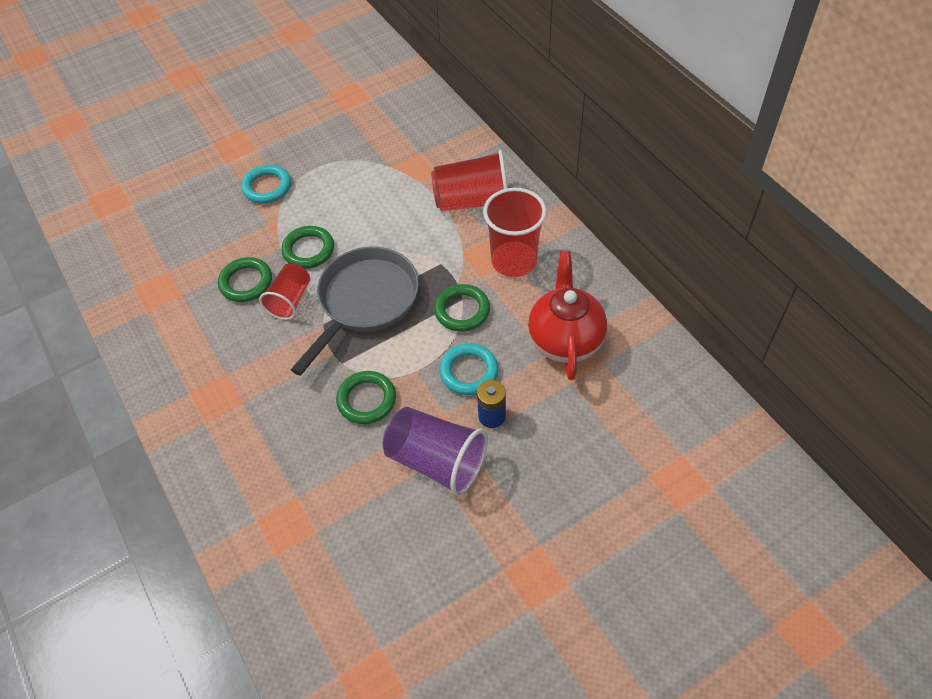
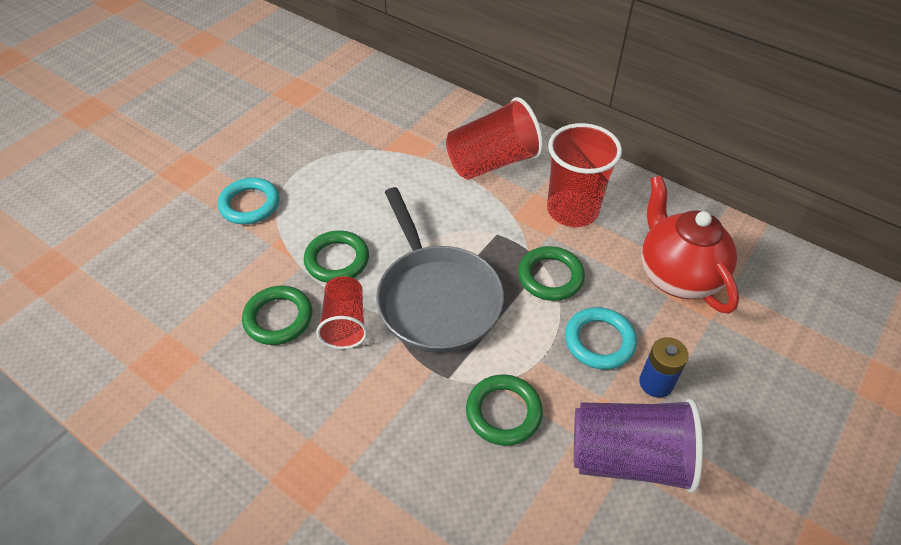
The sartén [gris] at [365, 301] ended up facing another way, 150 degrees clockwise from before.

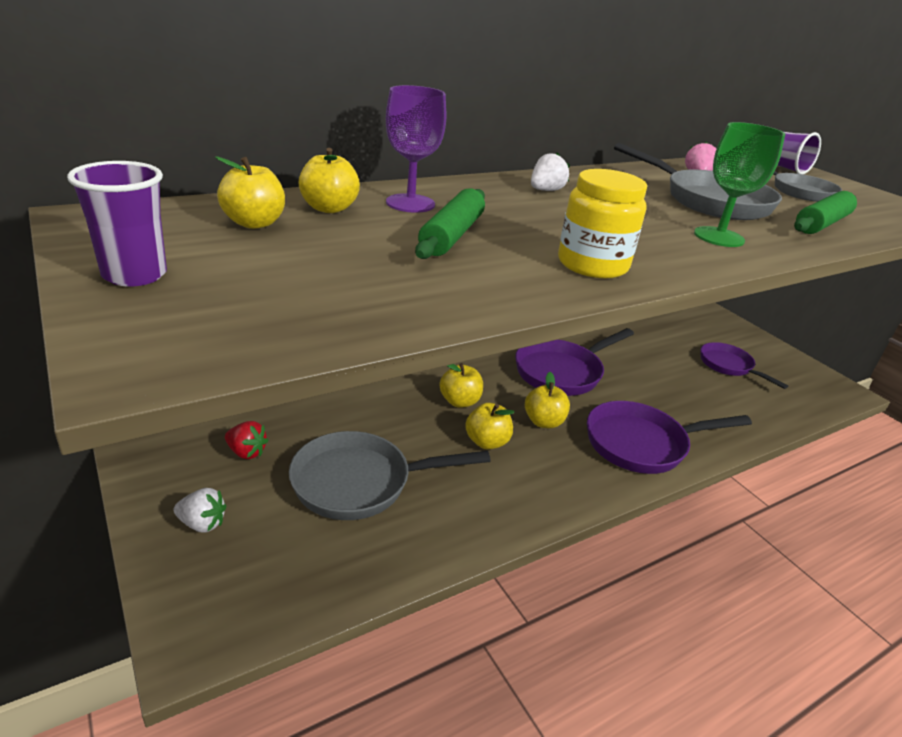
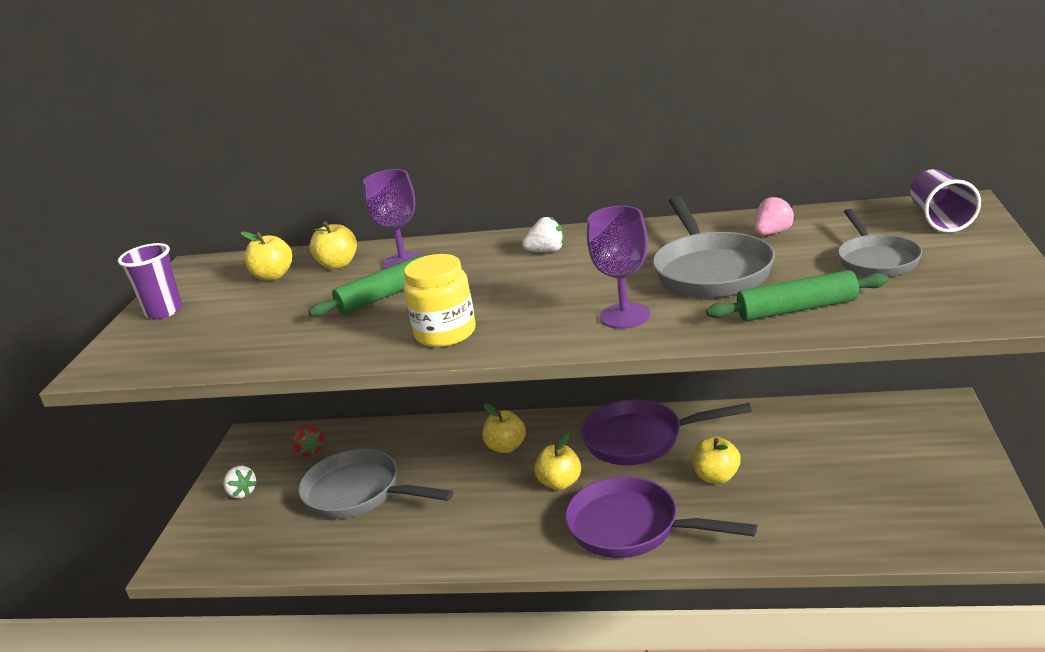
What was the copa [verde] at [719, 237] turned into the copa [morado] at [625, 316]. The manzana [amarillo] ended up elsewhere, having gone from [487, 442] to [716, 477]. The second view lost the sartén [morado] at [728, 366].

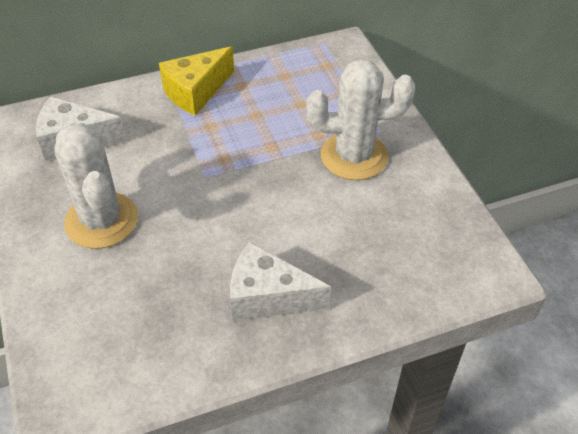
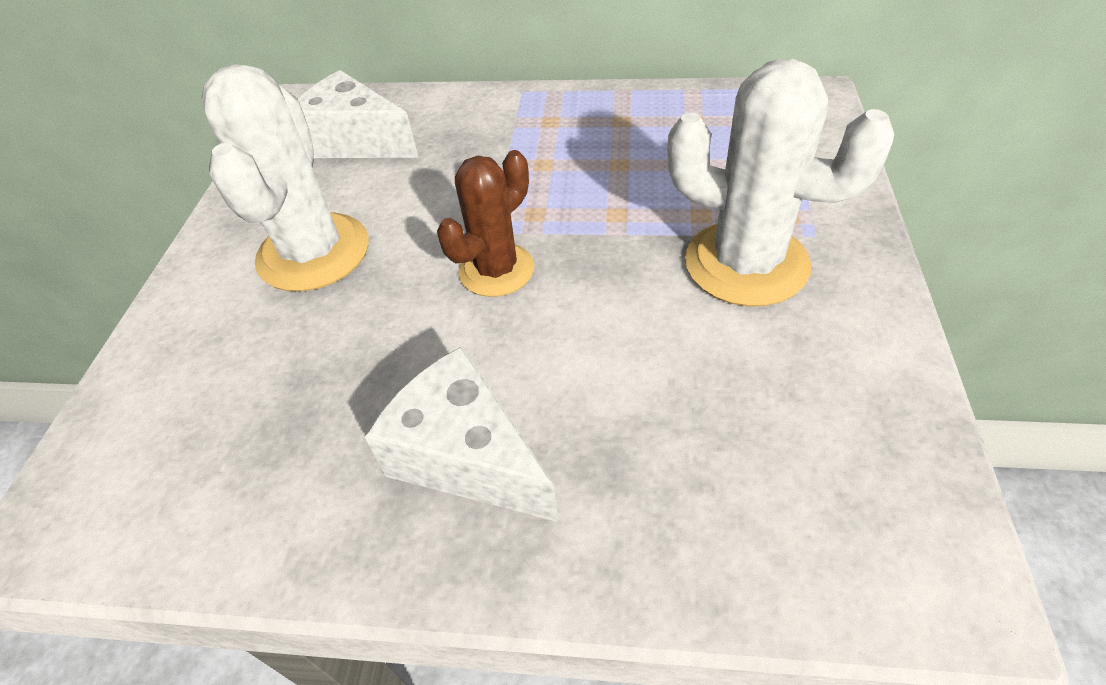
The second view gained the cactus [marrón] at [496, 270]. The second view lost the queso [amarillo] at [196, 92].

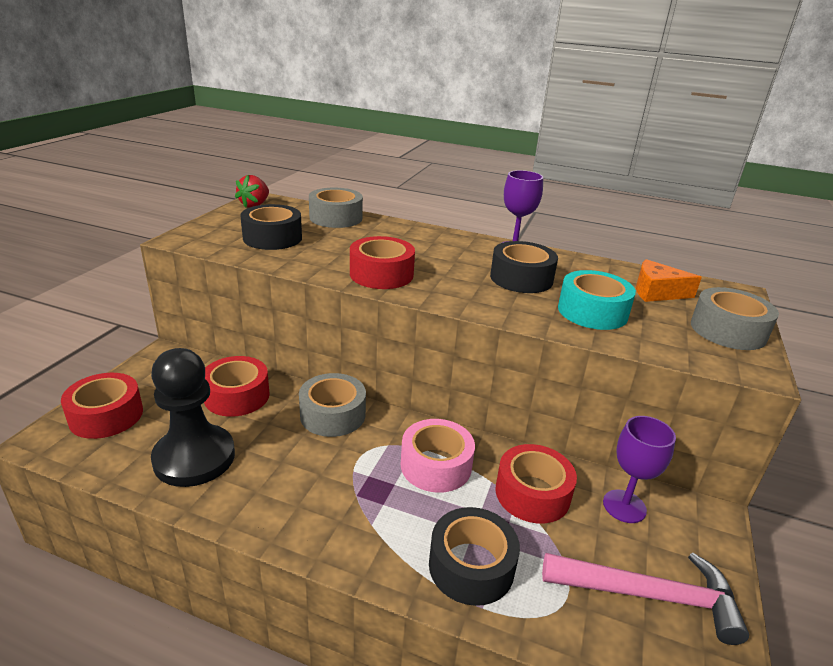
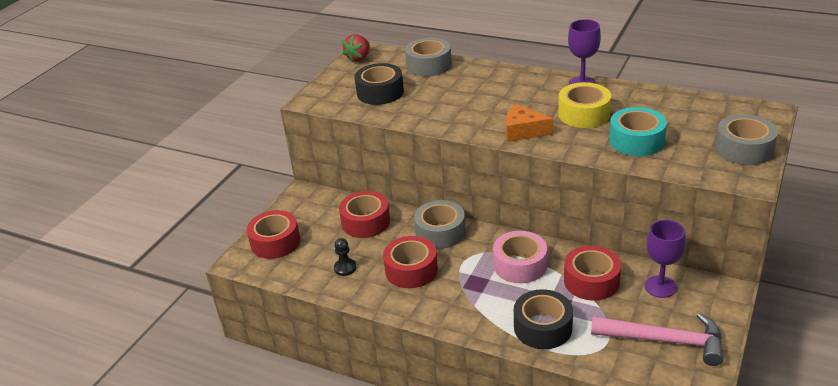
The size of the peón [negro] at [194, 458] changed by a factor of 0.41. The cinta adhesiva [rojo] ended up elsewhere, having gone from [381, 274] to [411, 270]. The queso [naranja] ended up elsewhere, having gone from [656, 292] to [523, 131]. What was the cinta adhesiva [negro] at [521, 278] turned into the cinta adhesiva [amarillo] at [584, 114].

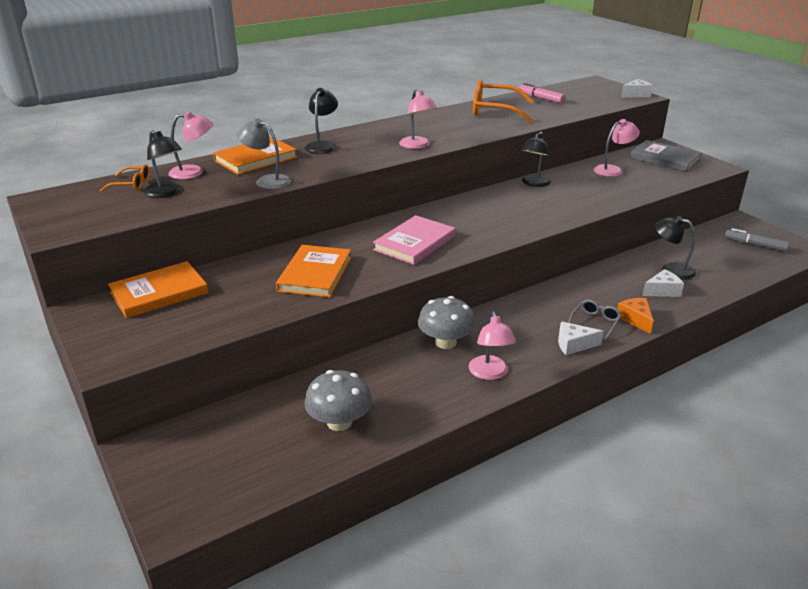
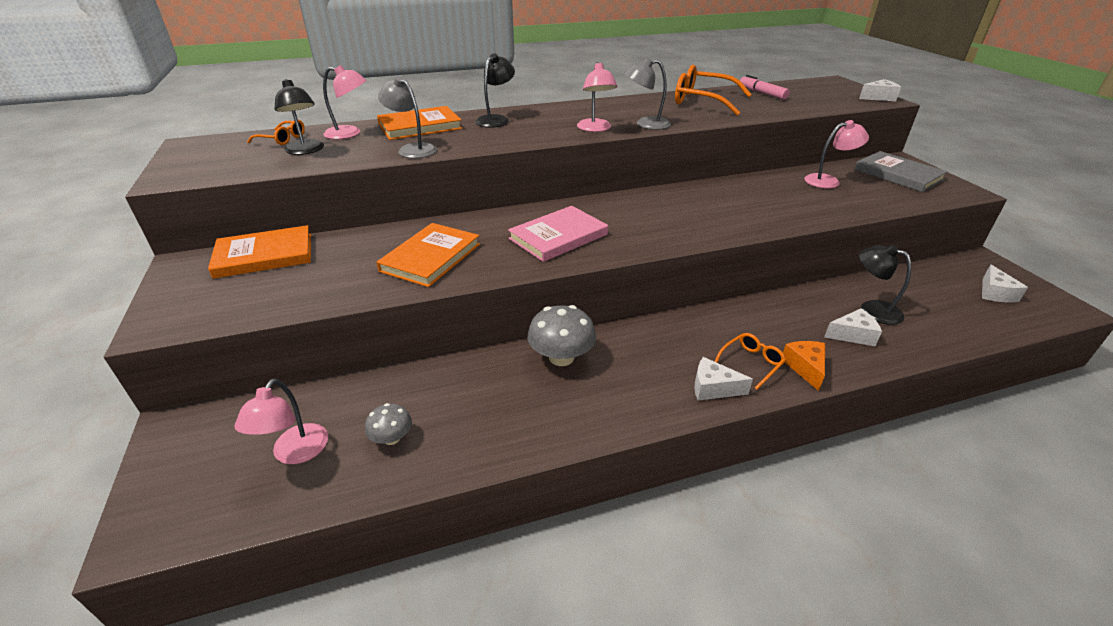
The lámpara [rosa] ended up elsewhere, having gone from [490, 373] to [295, 453]. The size of the seta [gris] at [339, 422] changed by a factor of 0.57. The second view gained the lámpara [gris] at [645, 124]. What was the gafas [gris] at [595, 322] turned into the gafas [naranja] at [751, 363]. Where the rotulador [gris] stood at [755, 245], the queso [blanco] came to stand at [994, 293]. The second view lost the lámpara [negro] at [534, 183].

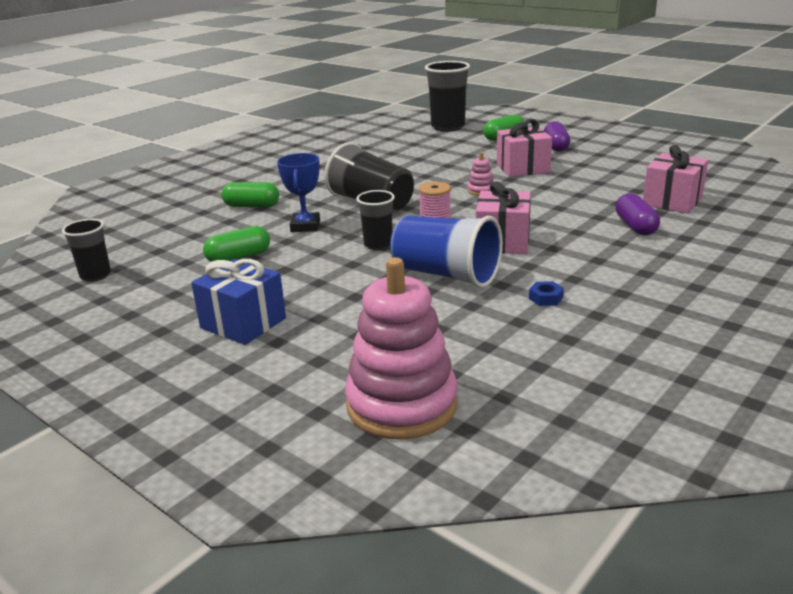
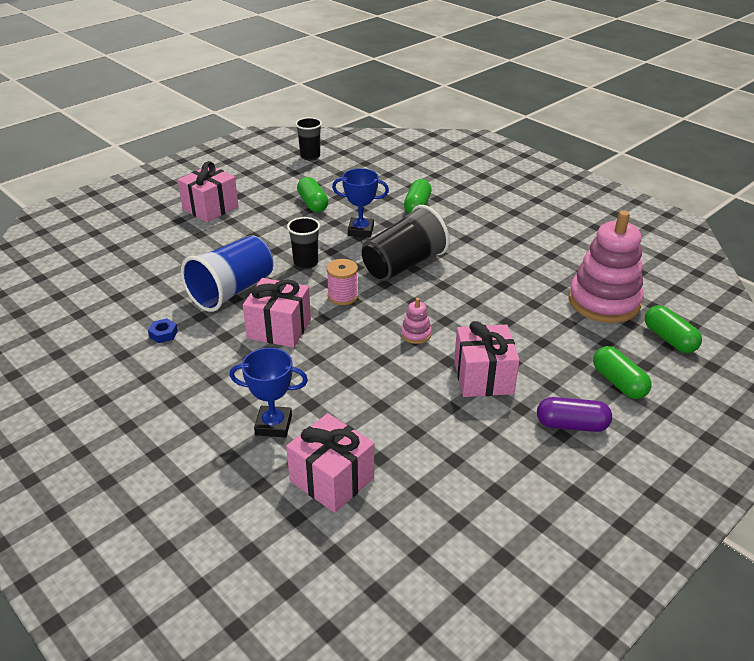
What was the regalo [azul] at [243, 323] turned into the regalo [rosa] at [210, 208]. Where the cápsula [morado] stood at [635, 226], the trofeo [azul] came to stand at [273, 425]. The juguete apilable [rosa] ended up elsewhere, having gone from [402, 405] to [604, 302]. Where the vaso [negro] stood at [448, 127], the cápsula [verde] came to stand at [669, 339].

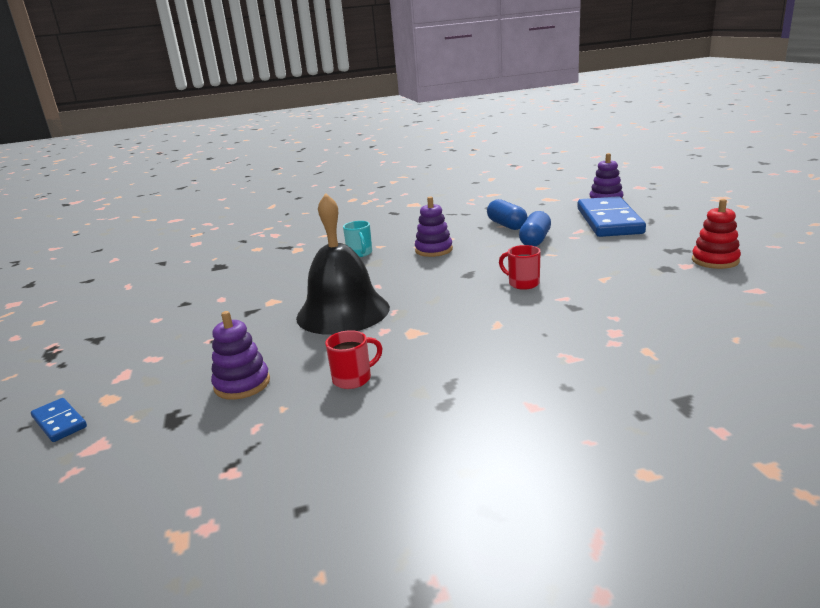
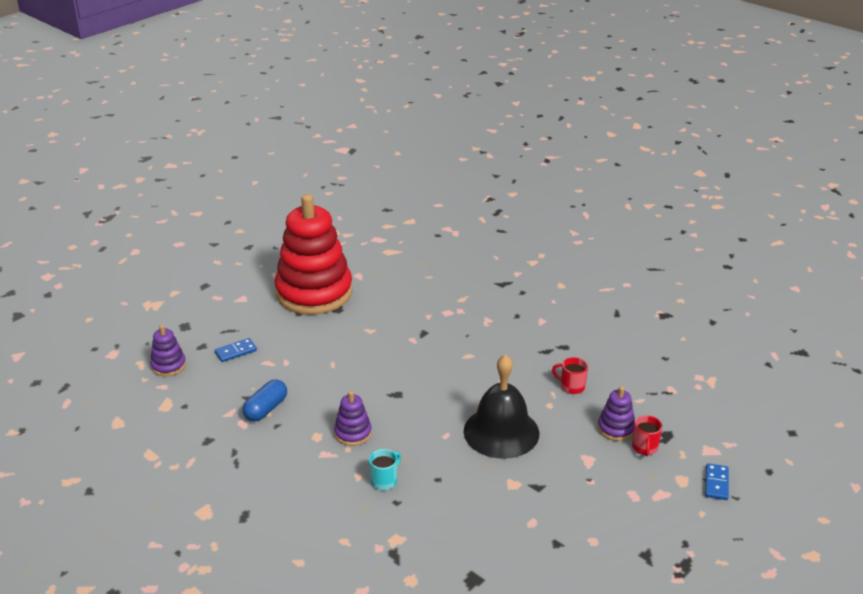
The size of the ficha de dominó [azul] at [609, 221] changed by a factor of 0.44. The size of the juguete apilable [rojo] at [715, 260] changed by a factor of 2.43. The taza [rojo] ended up elsewhere, having gone from [522, 283] to [645, 448]. The second view lost the cápsula [azul] at [535, 240].

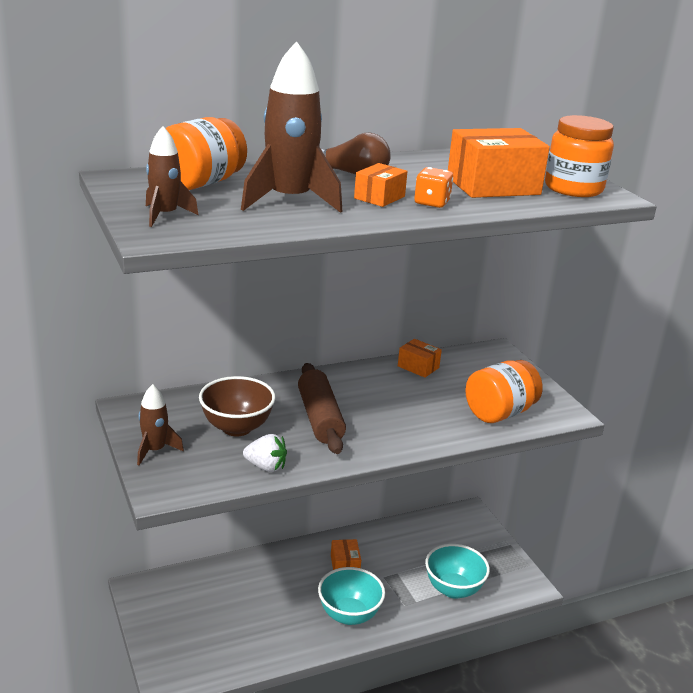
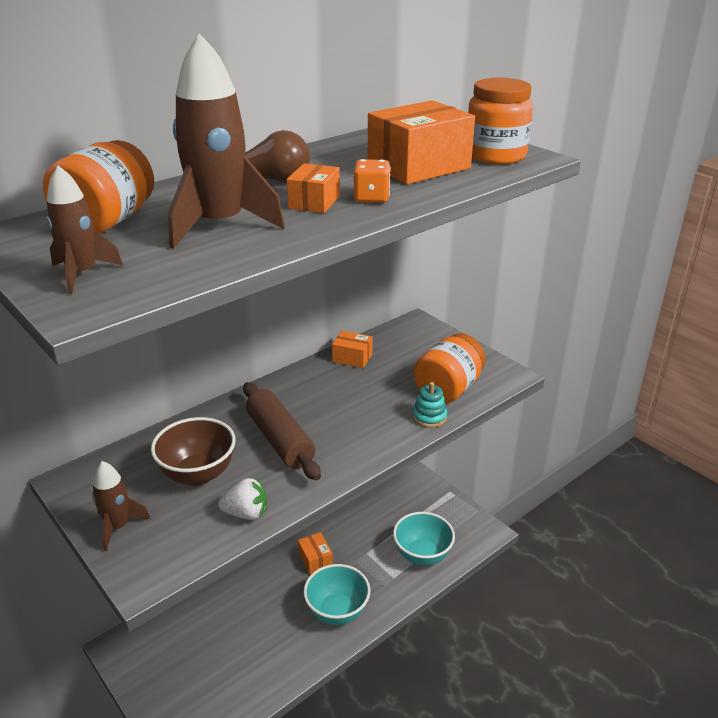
The second view gained the juguete apilable [turquesa] at [429, 417].

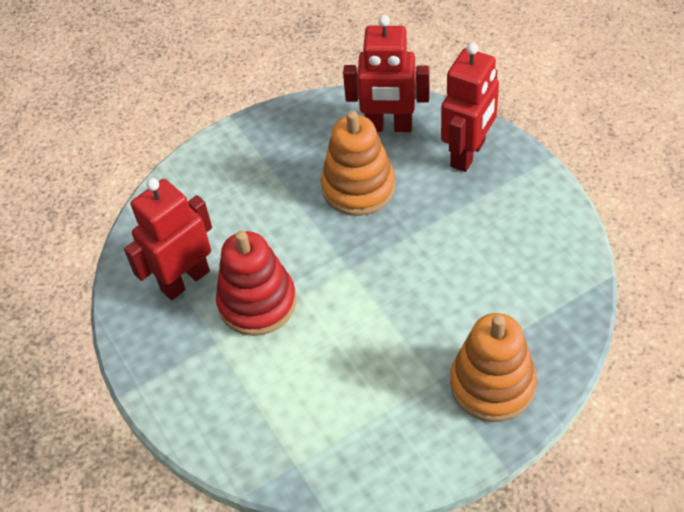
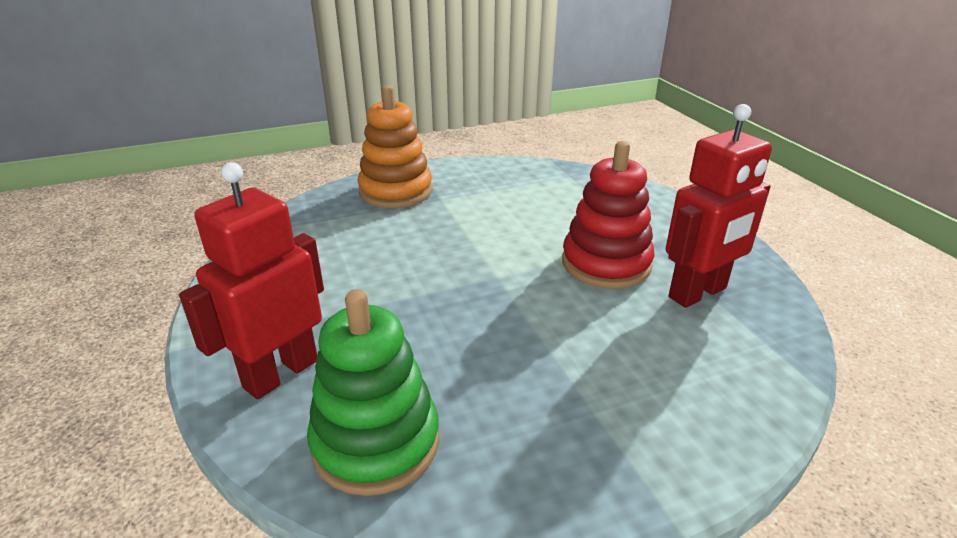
Where the robot [rojo] stood at [389, 126], the juguete apilable [verde] came to stand at [376, 442]. The second view lost the juguete apilable [naranja] at [358, 187].

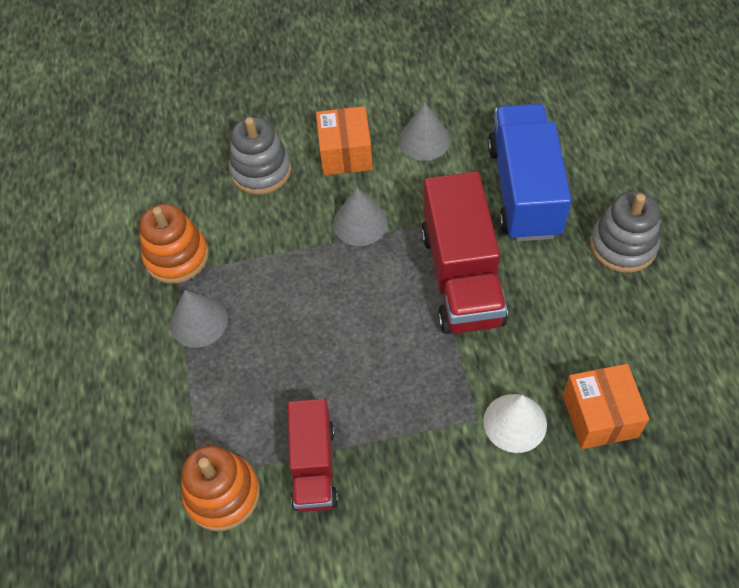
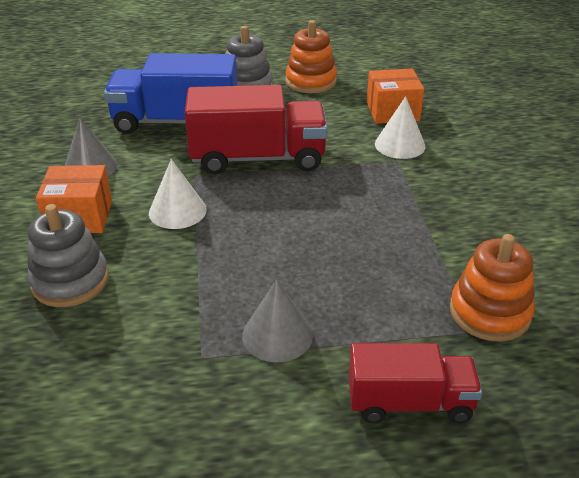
What was the cono [gris] at [360, 223] turned into the cono [blanco] at [177, 211]. The juguete apilable [naranja] ended up elsewhere, having gone from [176, 256] to [310, 82]. The camión [rojo] ended up elsewhere, having gone from [314, 466] to [409, 402].

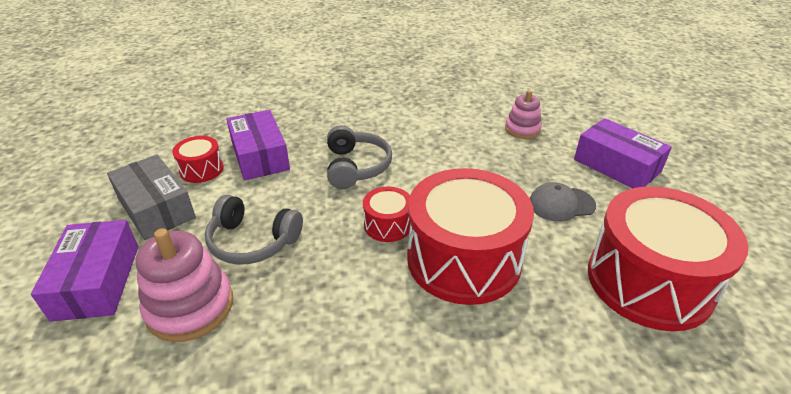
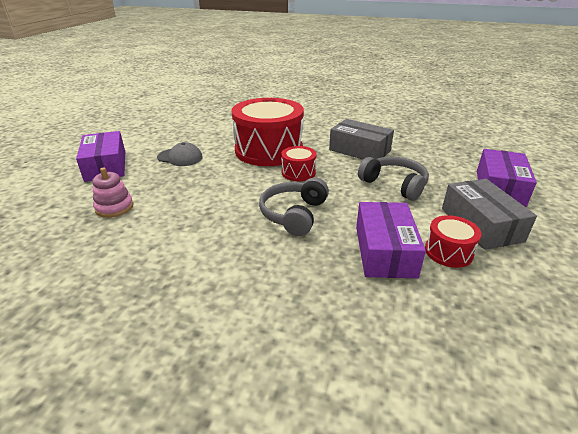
The second view gained the caja [gris] at [359, 150]. The second view lost the juguete apilable [rosa] at [190, 307]. The second view lost the tambor [rojo] at [649, 281].

